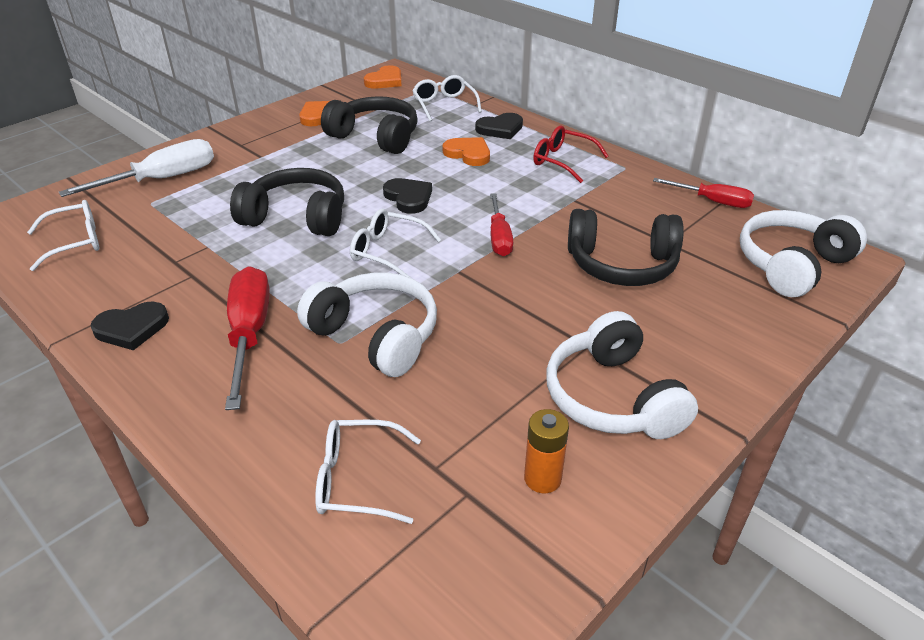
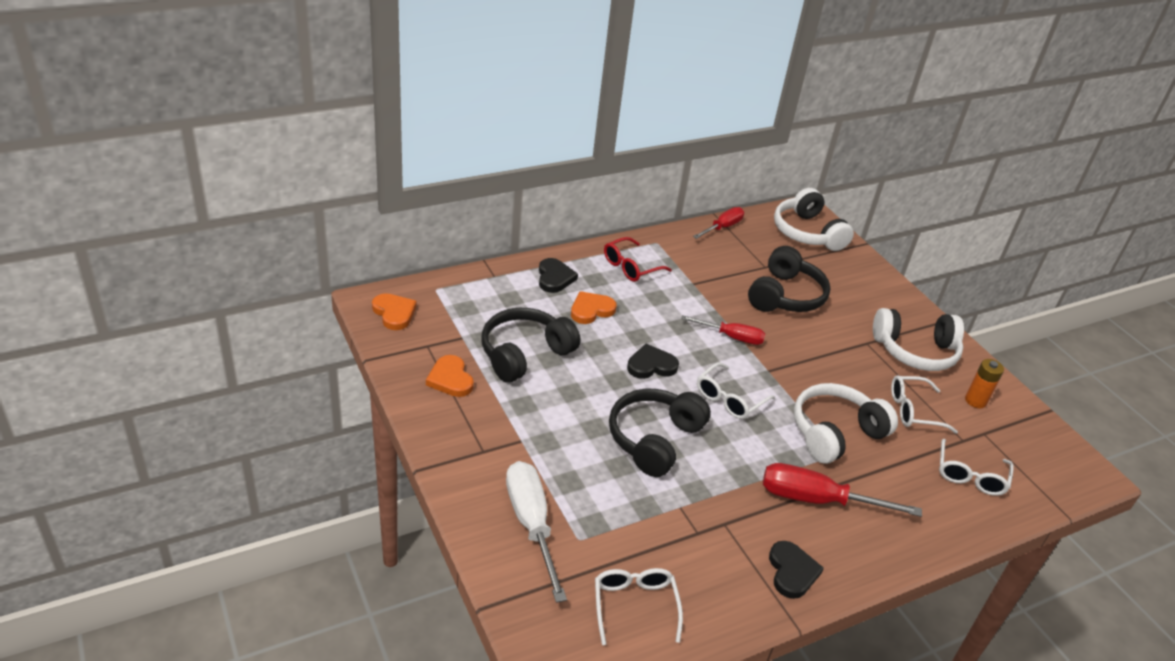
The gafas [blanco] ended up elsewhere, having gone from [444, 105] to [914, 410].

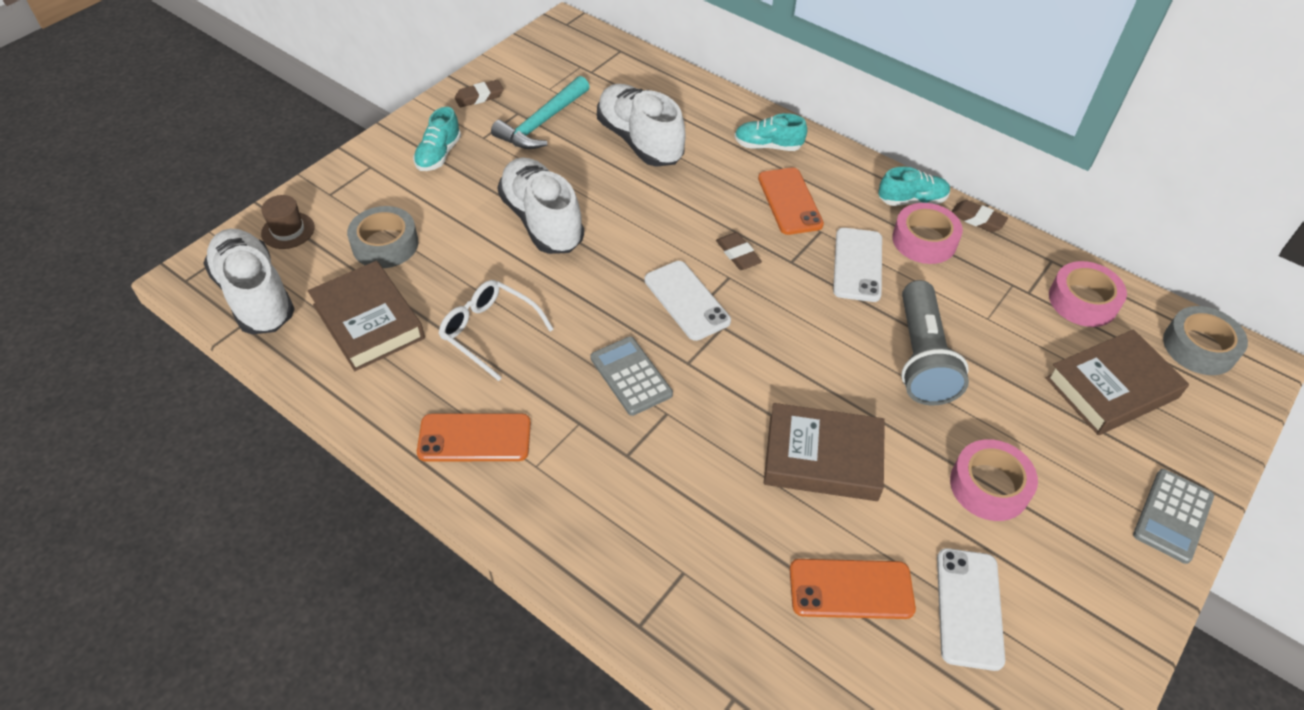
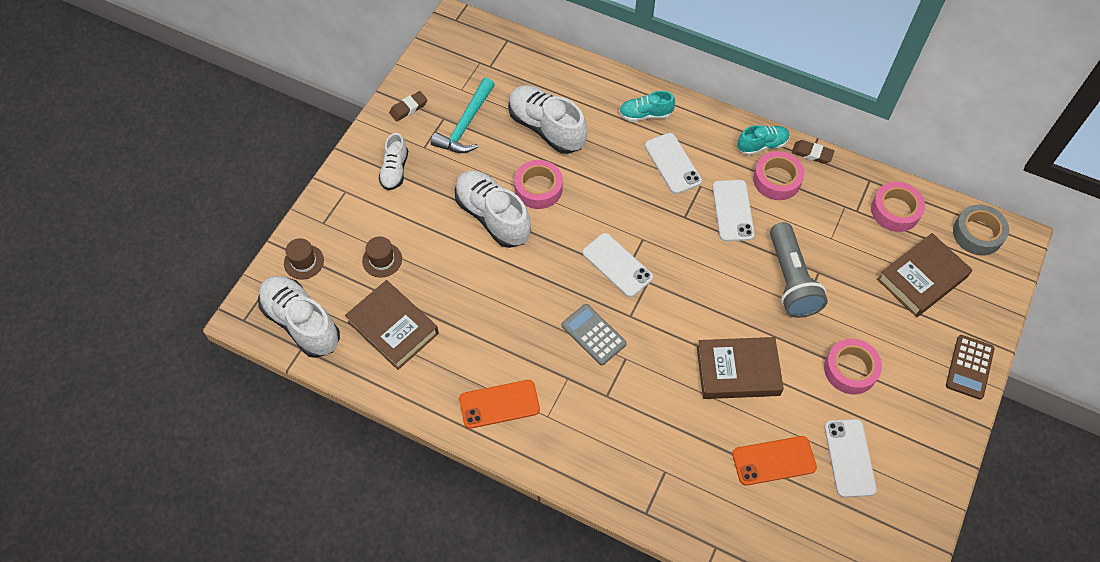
Where the cinta adhesiva [gris] stood at [385, 244], the sombrero [marrón] came to stand at [382, 260]. What was the zapato [turquesa] at [439, 155] turned into the zapato [blanco] at [395, 170]. The second view gained the cinta adhesiva [rosa] at [538, 188]. What was the móvil [naranja] at [789, 201] turned into the móvil [blanco] at [672, 163]. What was the calculadora [gris] at [1172, 516] turned into the calculadora [marrón] at [969, 367]. The second view lost the gafas [blanco] at [488, 331]. The second view lost the goma de borrar [marrón] at [738, 254].

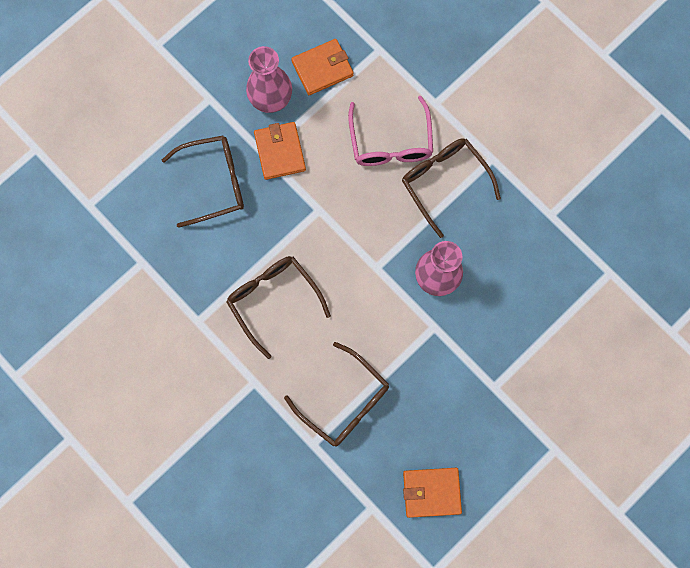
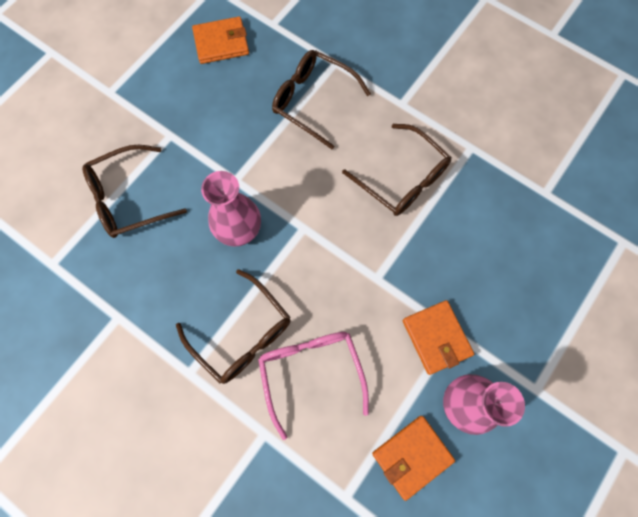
The gafas [marrón] ended up elsewhere, having gone from [214, 182] to [128, 198].

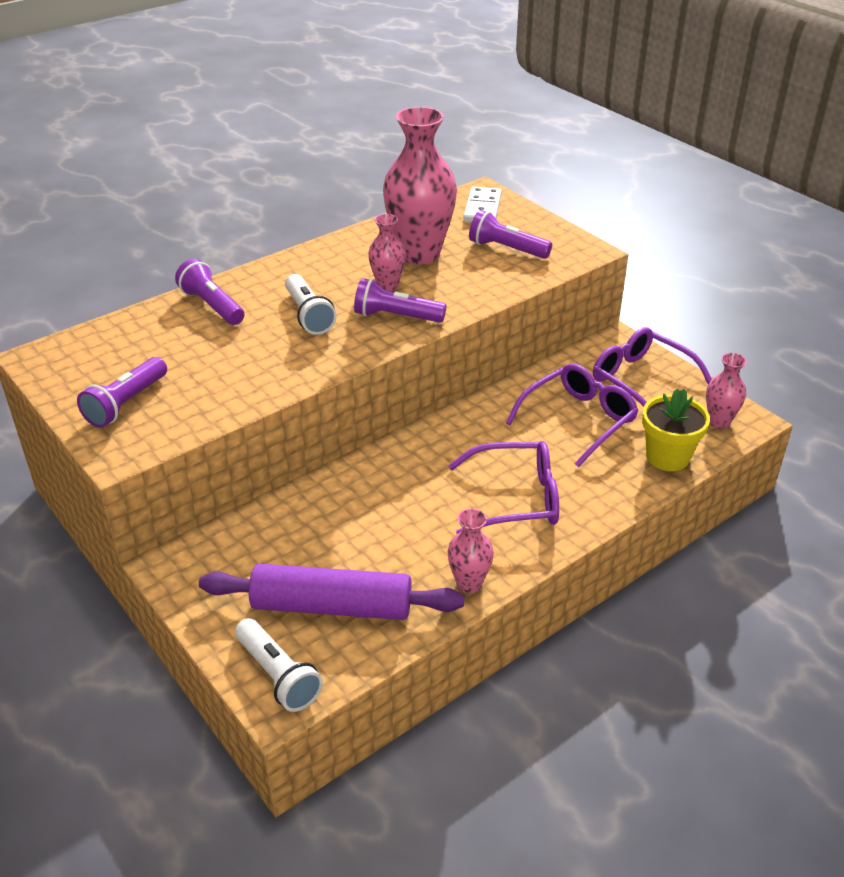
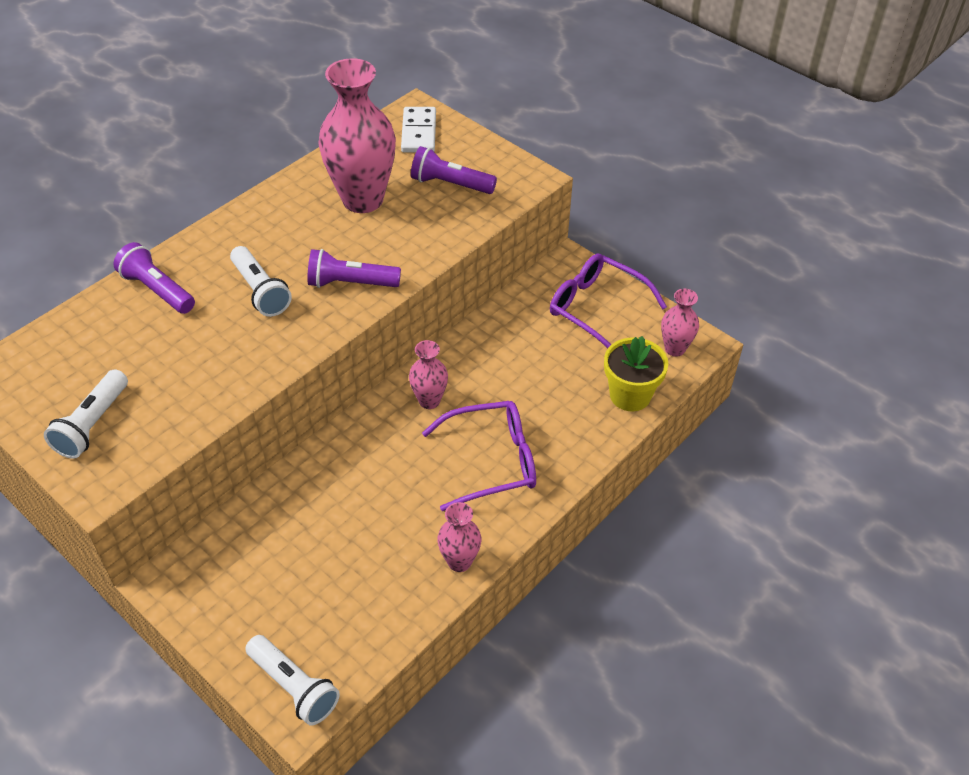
What was the lámpara de mano [morado] at [126, 404] turned into the lámpara de mano [blanco] at [93, 425]. The florero [rosa] ended up elsewhere, having gone from [387, 286] to [429, 401]. The second view lost the rodillo [morado] at [332, 606]. The second view lost the gafas [morado] at [578, 420].

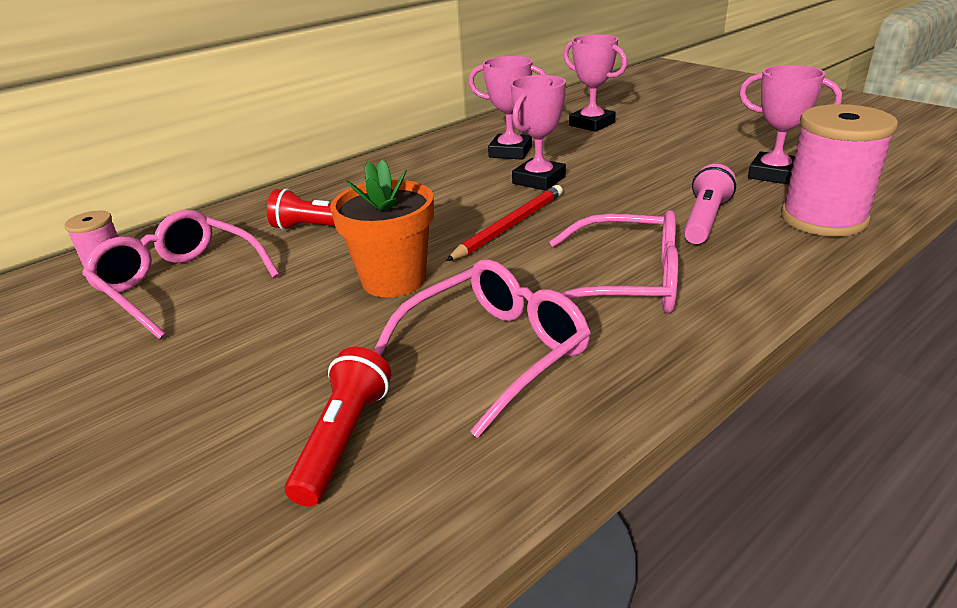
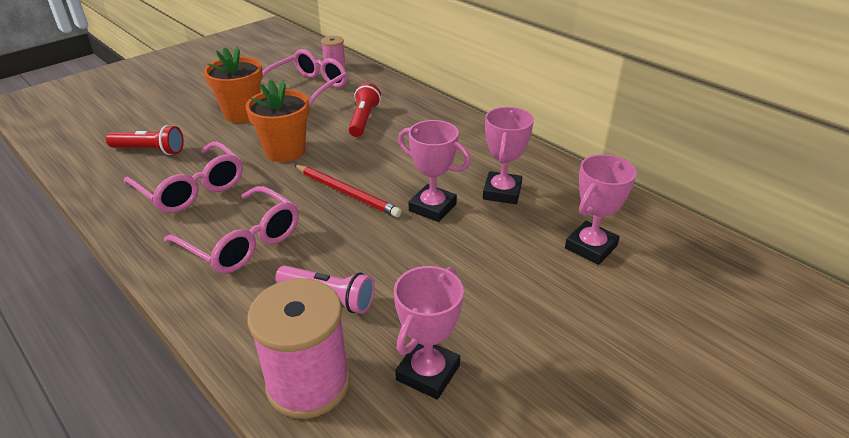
The gafas [rosa] at [626, 283] ended up facing another way, 60 degrees counterclockwise from before. The second view gained the maceta [naranja] at [242, 113].

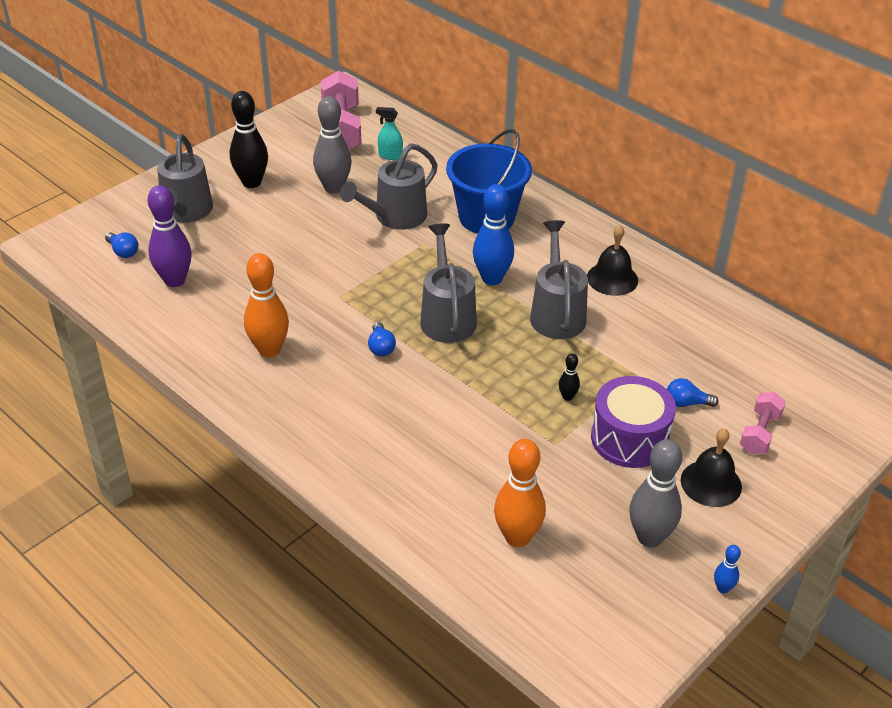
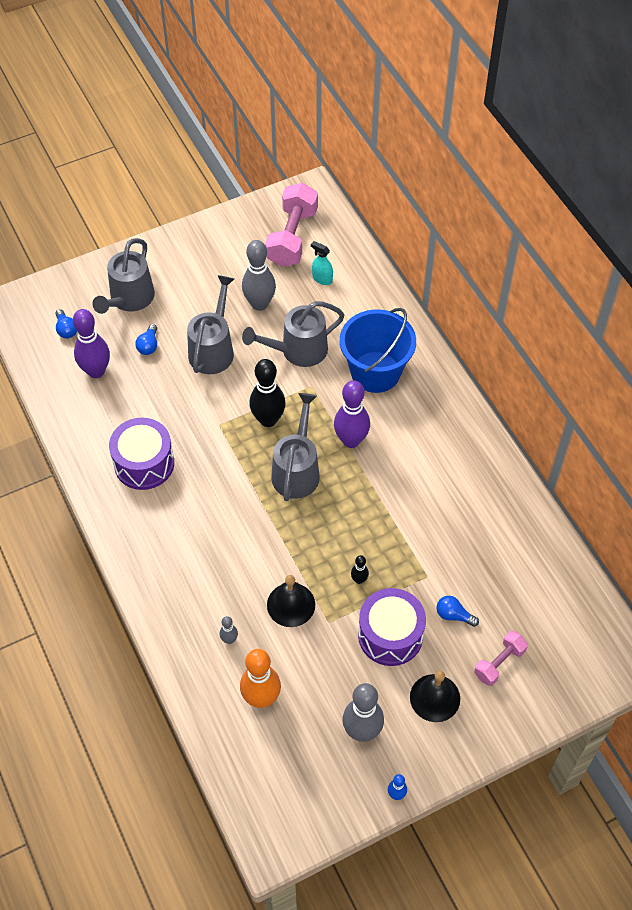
Where the bolo [naranja] stood at [269, 350], the tambor [morado] came to stand at [144, 463]. The bombilla [azul] ended up elsewhere, having gone from [381, 347] to [148, 345]. The regadera [gris] ended up elsewhere, having gone from [556, 313] to [213, 349]. The second view gained the bolo [gris] at [229, 639]. The bolo [negro] ended up elsewhere, having gone from [251, 182] to [268, 419]. The campana [negro] ended up elsewhere, having gone from [612, 278] to [291, 604]. What was the bolo [azul] at [492, 278] turned into the bolo [morado] at [351, 440].

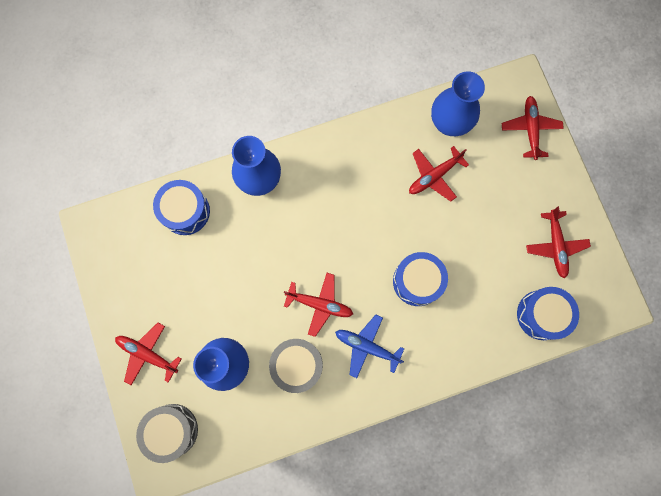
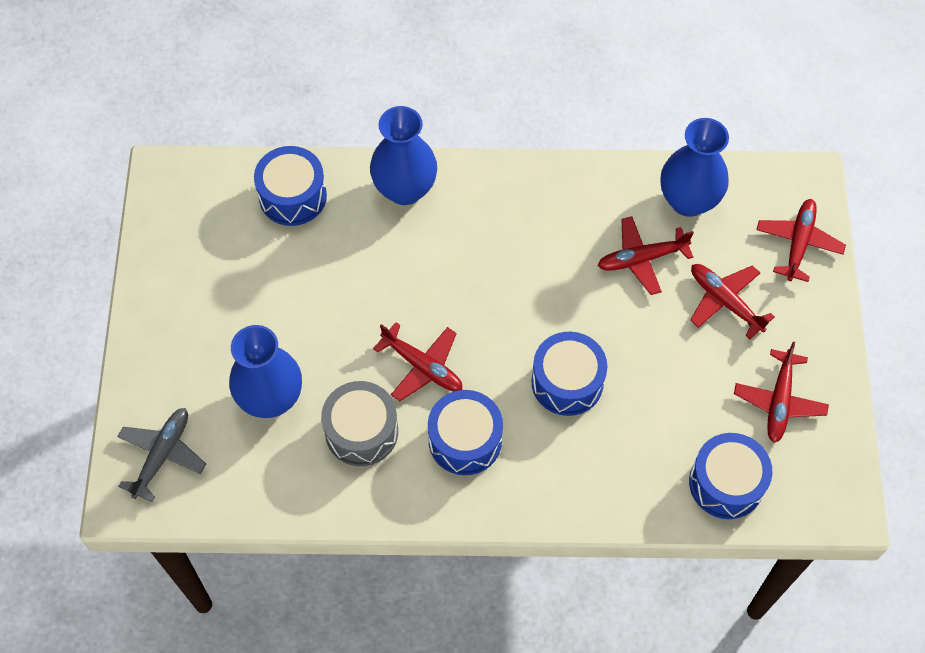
Where the tambor [gris] stood at [172, 430], the avión [gris] came to stand at [162, 455]. Where the avión [azul] stood at [366, 346], the tambor [azul] came to stand at [465, 440]. The avión [rojo] ended up elsewhere, having gone from [147, 354] to [725, 301].

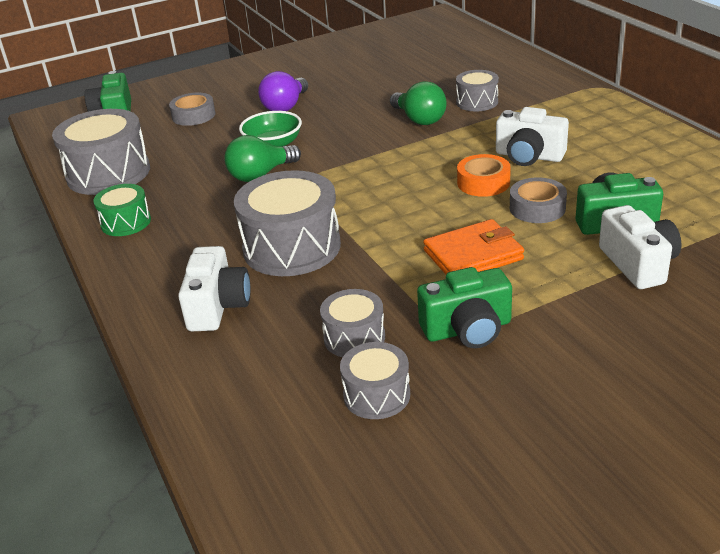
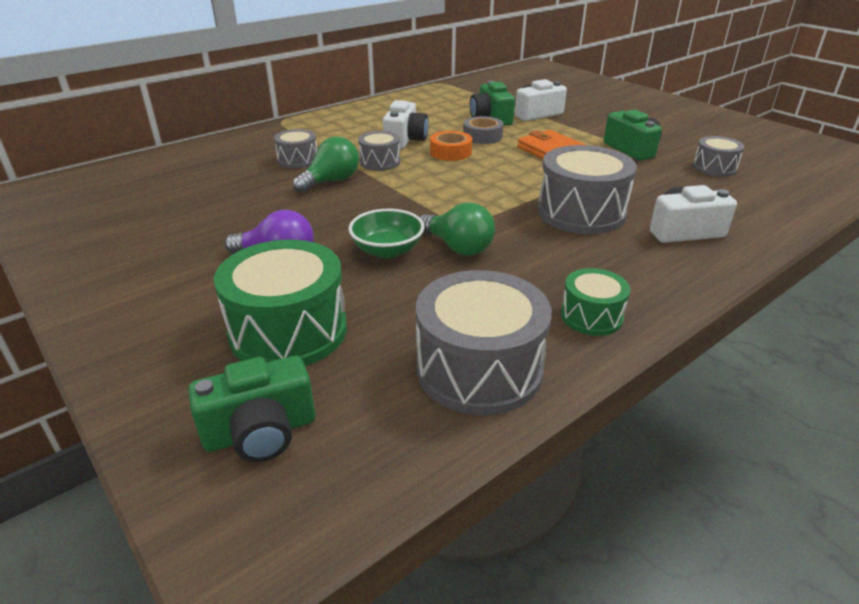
Where the cinta adhesiva [gris] stood at [193, 115], the tambor [verde] came to stand at [288, 331]. The tambor [gris] ended up elsewhere, having gone from [354, 337] to [380, 162].

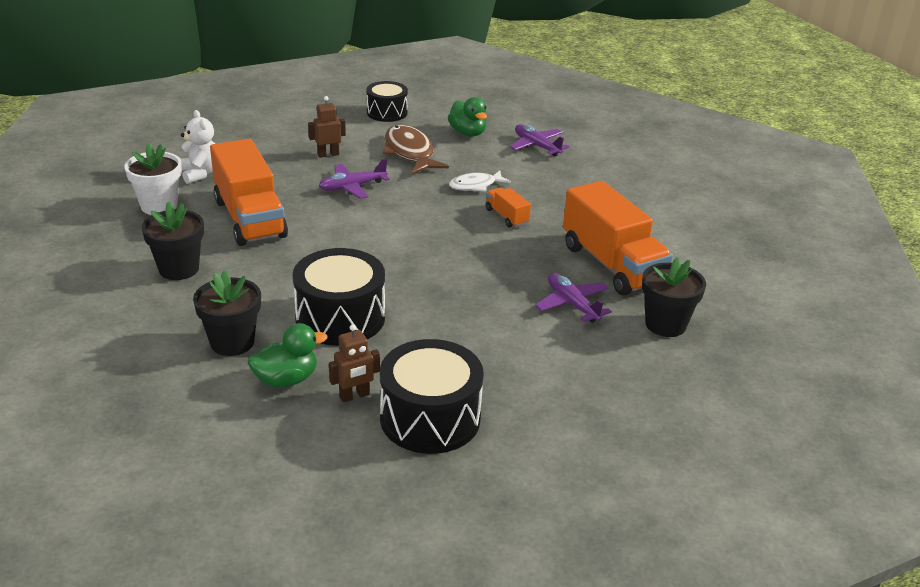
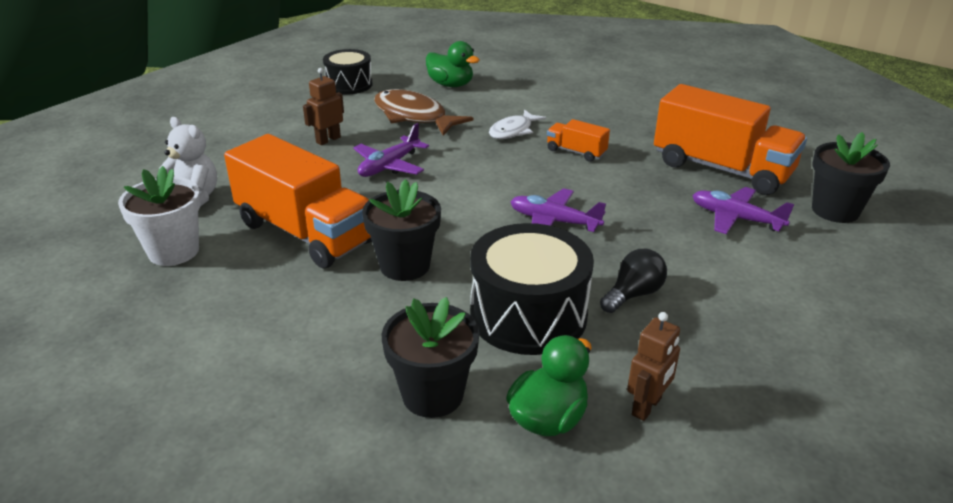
The maceta [negro] ended up elsewhere, having gone from [179, 269] to [405, 266]. The avión [morado] ended up elsewhere, having gone from [536, 146] to [553, 221]. The second view gained the bombilla [negro] at [633, 294]. The second view lost the tambor [negro] at [430, 418].

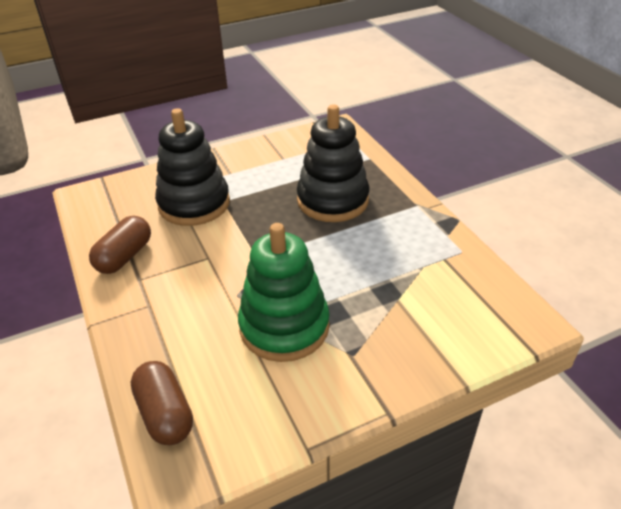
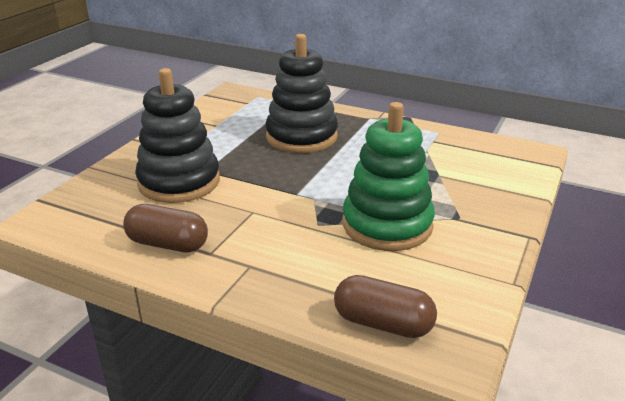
The cápsula [marrón] at [124, 256] ended up facing another way, 60 degrees counterclockwise from before.

